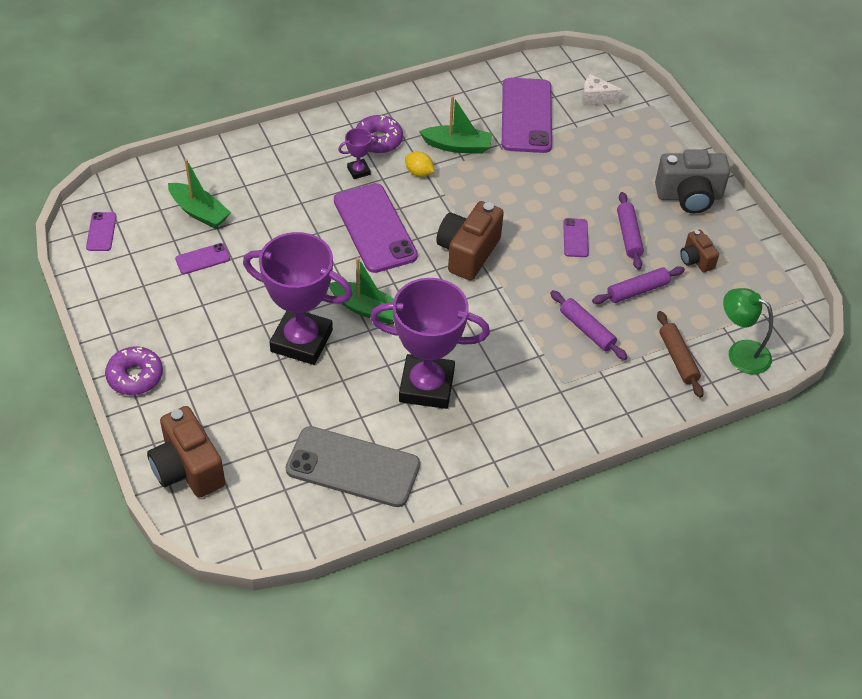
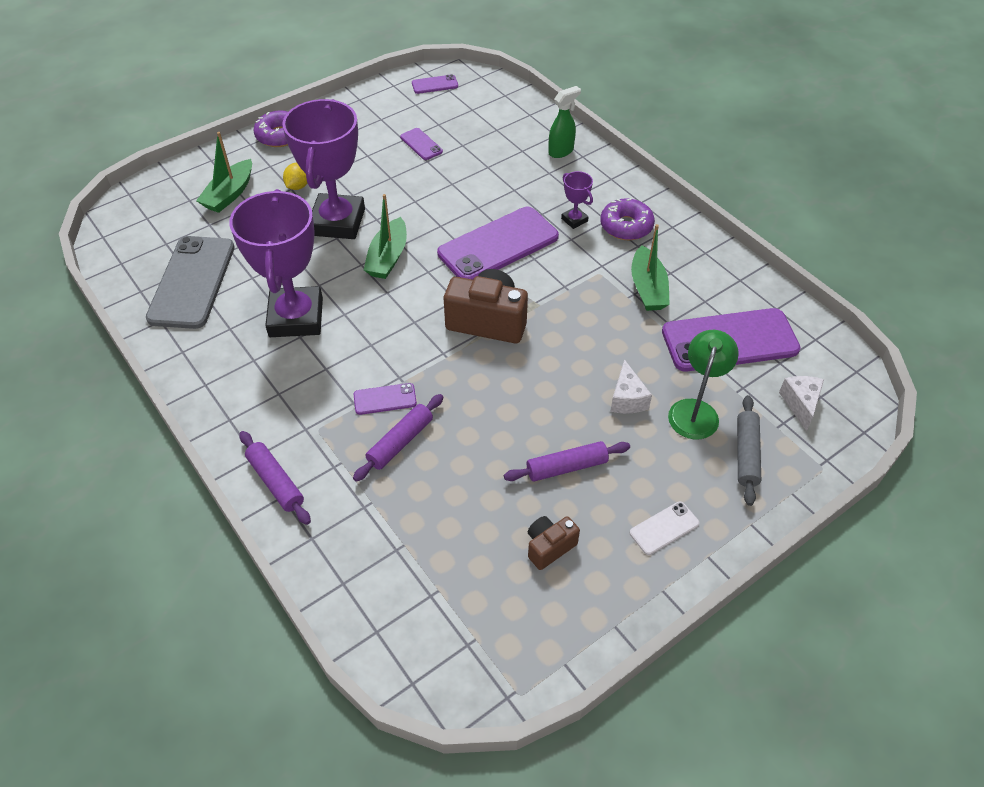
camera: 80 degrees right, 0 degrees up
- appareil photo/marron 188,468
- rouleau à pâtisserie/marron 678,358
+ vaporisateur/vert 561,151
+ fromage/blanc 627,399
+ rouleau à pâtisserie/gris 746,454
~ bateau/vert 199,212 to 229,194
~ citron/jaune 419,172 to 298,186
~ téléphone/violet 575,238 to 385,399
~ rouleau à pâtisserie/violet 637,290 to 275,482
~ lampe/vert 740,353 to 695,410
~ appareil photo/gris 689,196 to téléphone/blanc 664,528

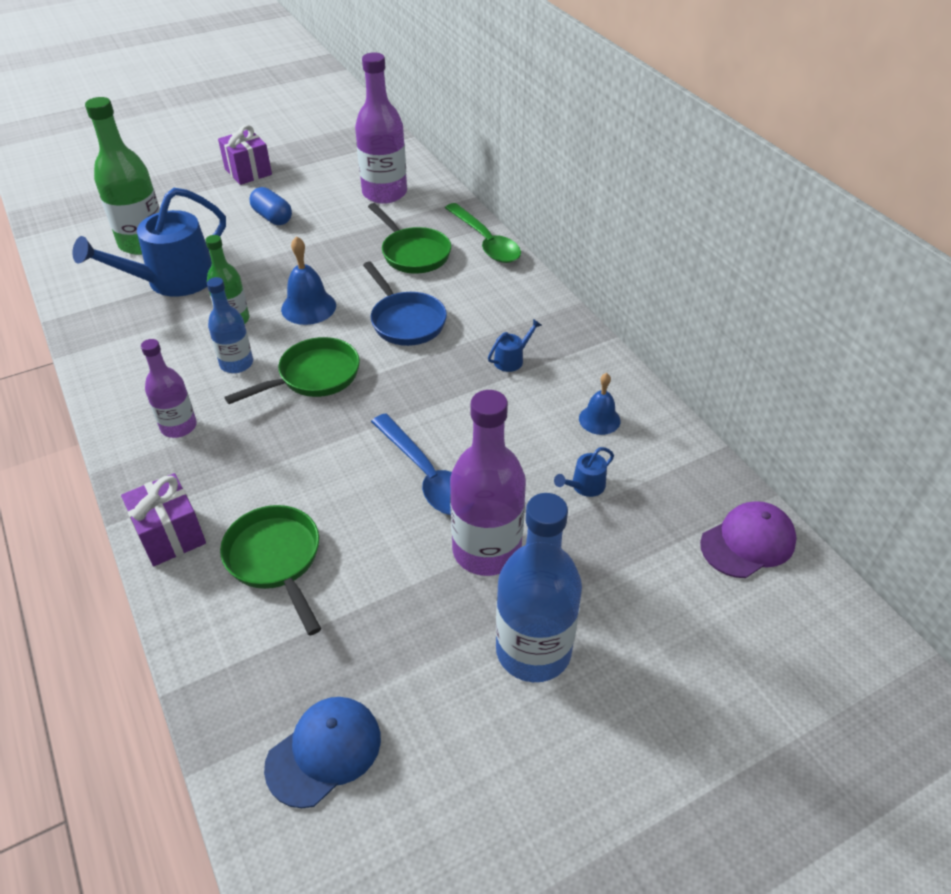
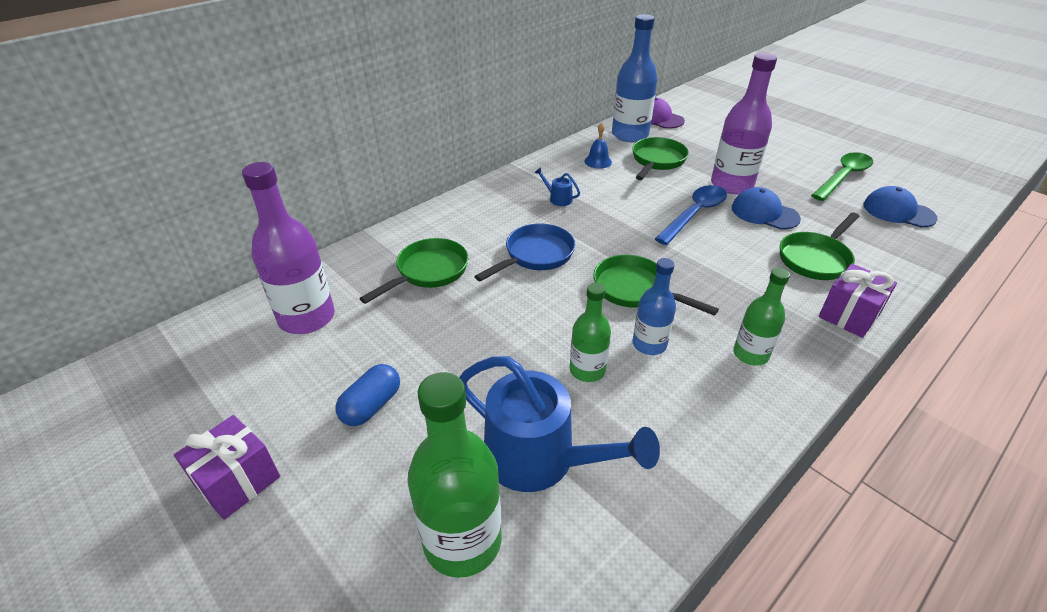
camera: 105 degrees left, 5 degrees down
- cloche/bleu 308,307
+ casquette/bleu 764,213
~ cuillère/vert 486,242 to 843,177
~ bouteille/bleu 533,651 to 630,135
~ arrosoir/bleu 585,486 to poêle/vert 657,161
~ bouteille/violet 179,426 to bouteille/vert 750,354

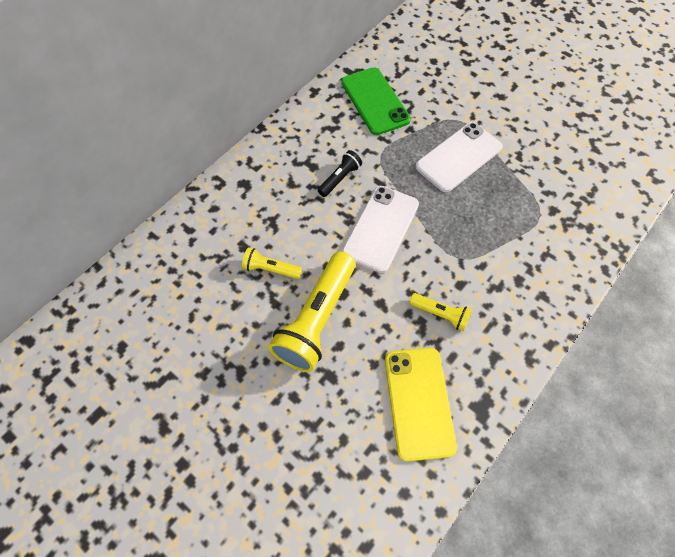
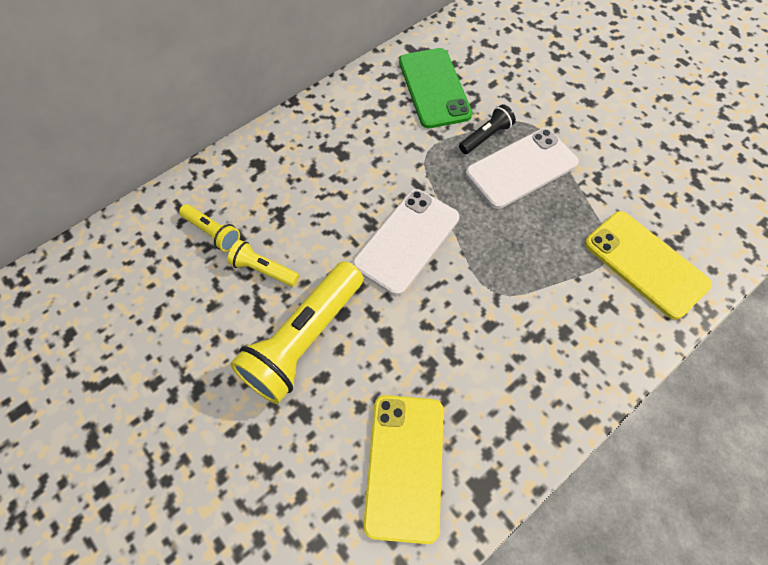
camera: 10 degrees right, 0 degrees up
+ téléphone/jaune 645,264
~ lampe de poche/noir 340,178 to 486,137
~ lampe de poche/jaune 440,314 to 212,232

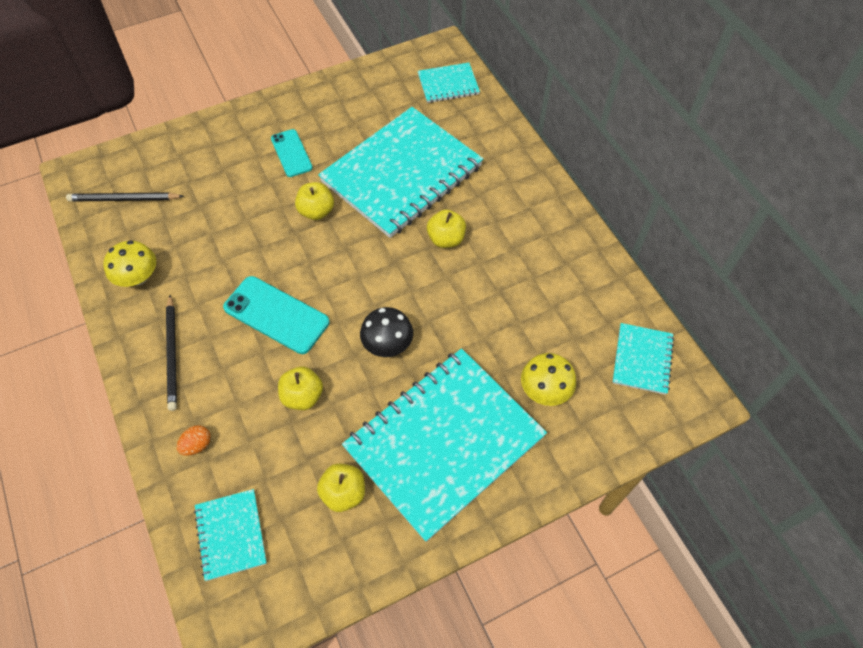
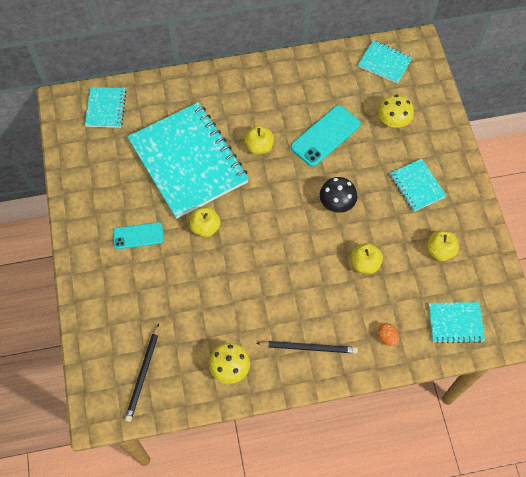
camera: 75 degrees left, 5 degrees up
~ téléphone/turquoise 276,315 to 325,136
~ carnet/turquoise 444,442 = 417,186 x0.45

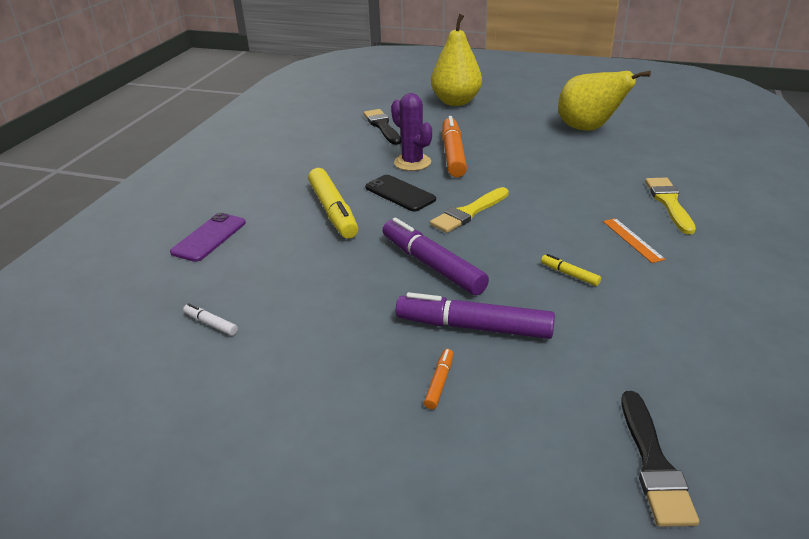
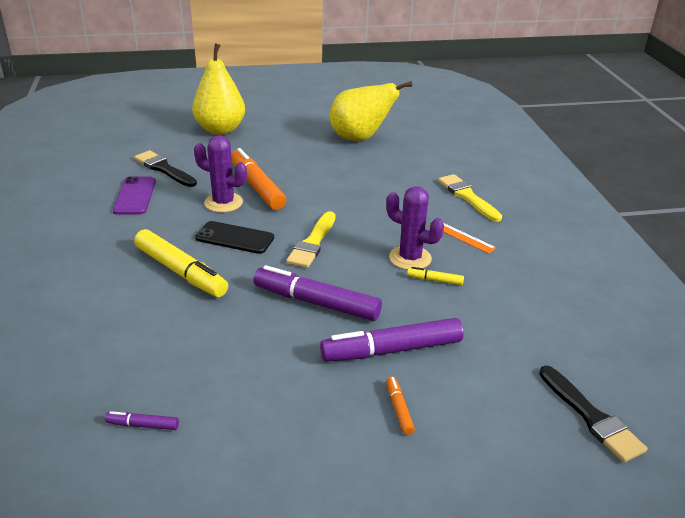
camera: 30 degrees left, 0 degrees up
+ cactus/violet 410,258
~ téléphone/violet 209,237 to 135,196
~ feutre/blanc 211,324 to feutre/violet 143,425

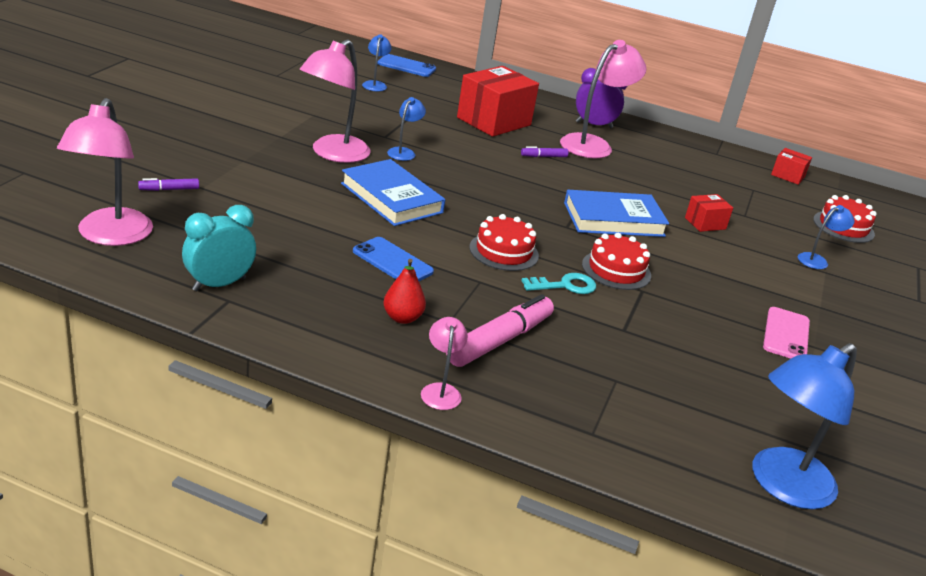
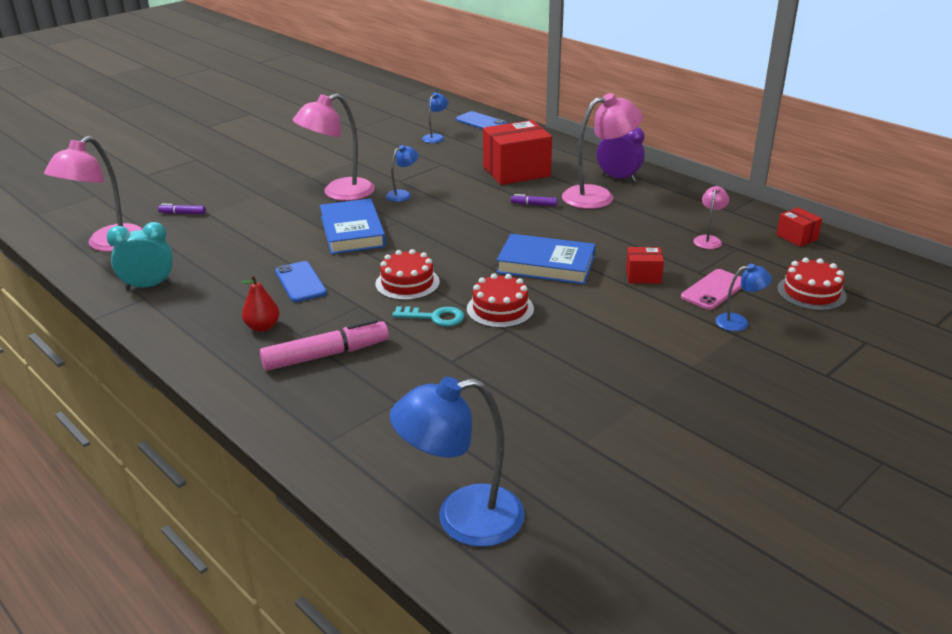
camera: 30 degrees right, 0 degrees up
~ lampe/rose 440,390 to 708,239
~ téléphone/rose 786,334 to 713,290

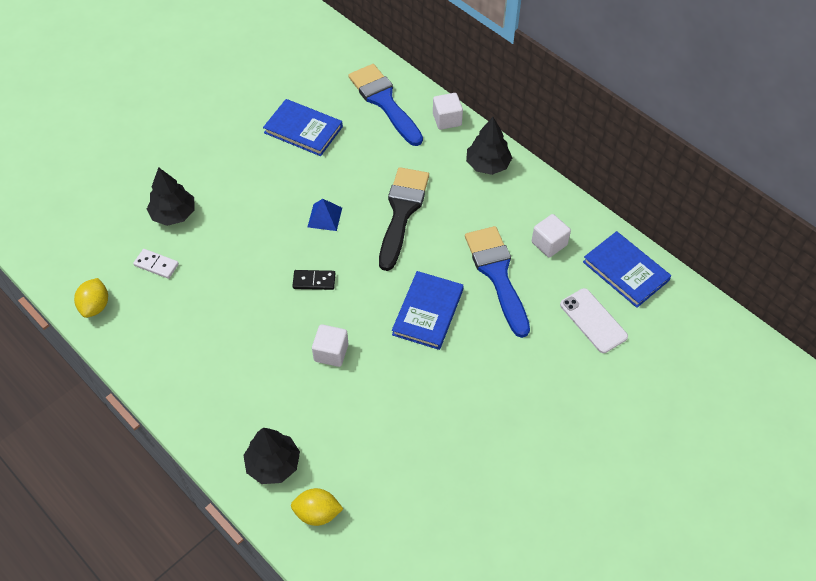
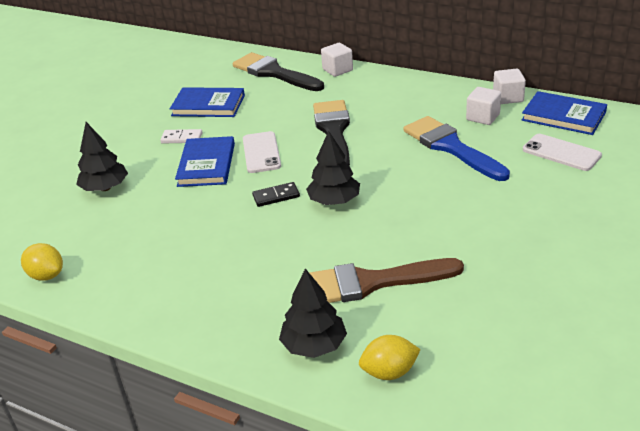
camera: 15 degrees left, 20 degrees down
+ pinceau/marron 371,282
~ domino/blanc 156,265 to 182,138
~ cube/blanc 331,352 to 508,97
~ livre/bleu 428,312 to 206,165
~ arbre/noir 487,164 to 334,201
~ pyramide/bleu 325,217 to téléphone/blanc 261,152
~ pinceau/bleu 384,101 to pinceau/noir 274,73
~ citron/jaune 95,306 = 47,275 45 degrees counterclockwise

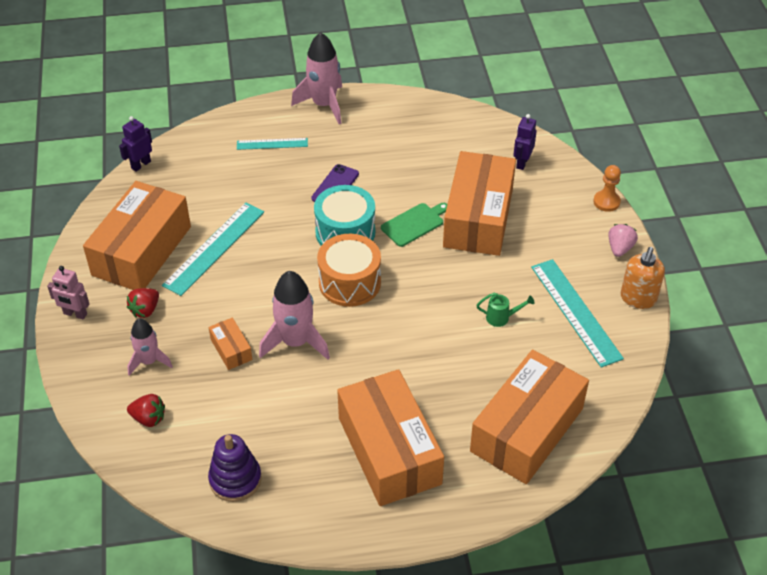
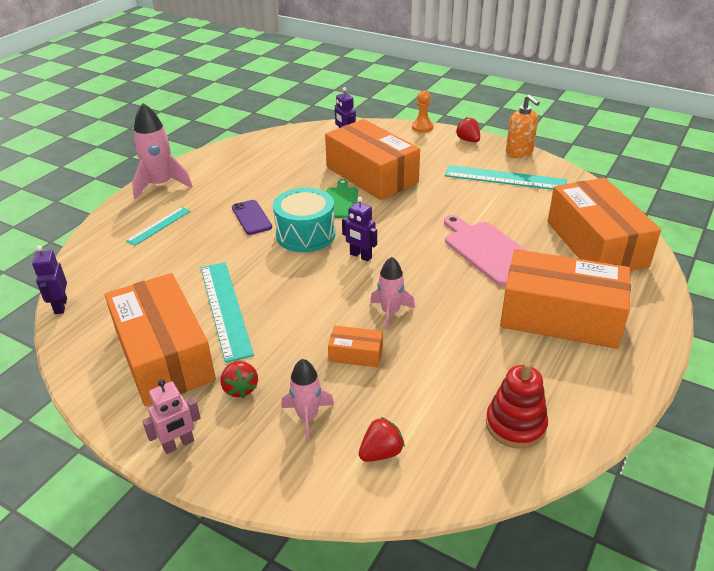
camera: 50 degrees left, 10 degrees down
- arrosoir/vert 502,318
+ planche à découper/rose 489,251
~ tambour/orange 349,282 to robot/violet 360,256
~ jouet à empiler/violet 235,479 to jouet à empiler/rouge 515,425
~ fraise/rose 619,248 to fraise/rouge 468,140
~ fusée/rose 295,342 = 390,312 x0.62

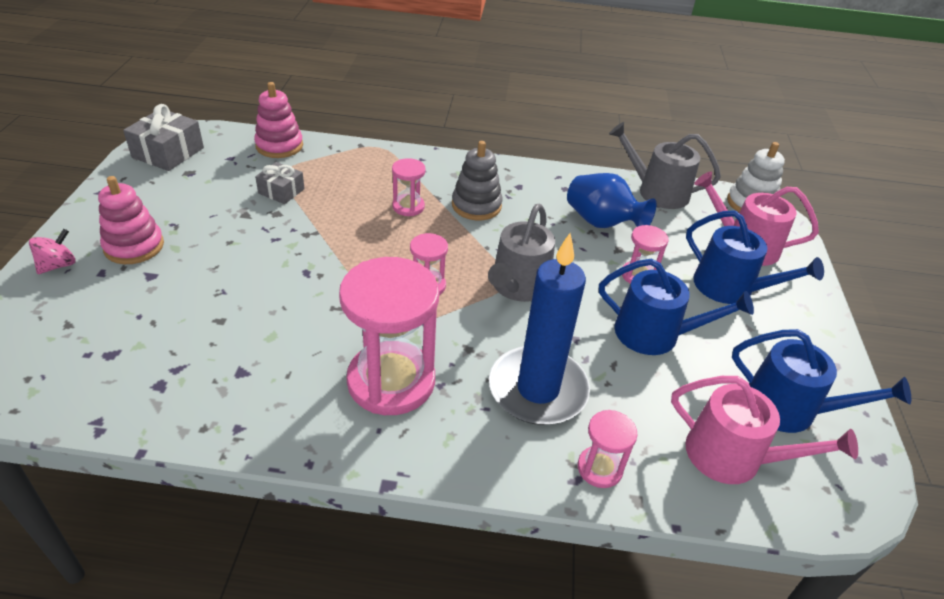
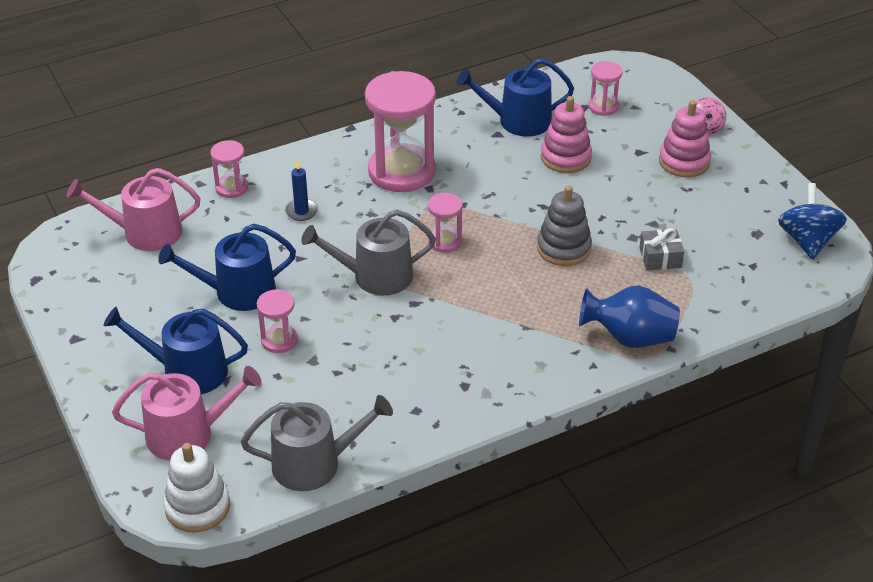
camera: 150 degrees right, 0 degrees up
~ jouet à empiler/rose 279,146 to 565,157
~ sablier/rose 408,207 to 603,106
~ jouet à empiler/gris 476,205 to 563,248
~ vase/bleu 602,223 to 630,338
~ arrosoir/bleu 789,409 to 517,121
~ cadeau/gris 168,152 to toupie/bleu 807,241
~ arrosoir/gris 518,286 = 375,276 90 degrees counterclockwise
~ bougie/bleu 537,389 = 301,211 x0.41

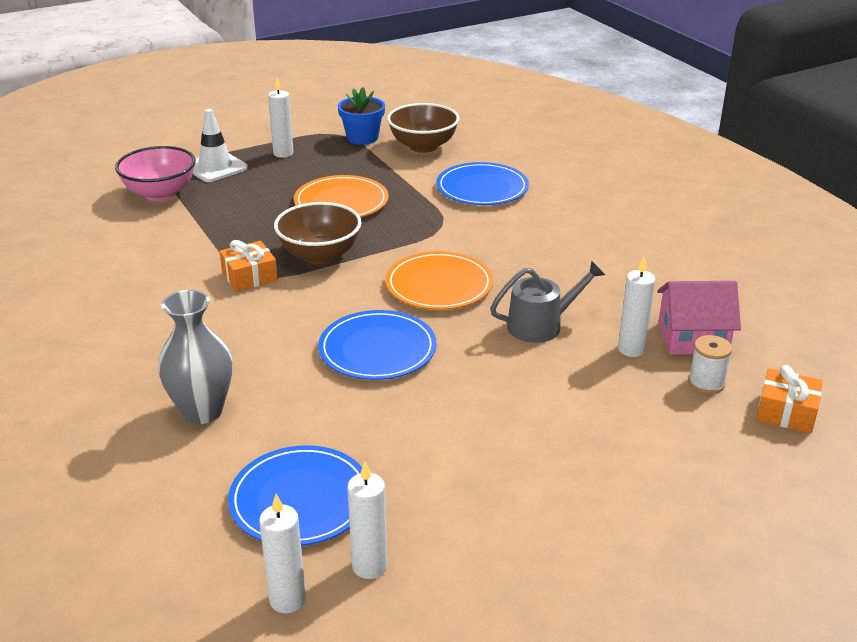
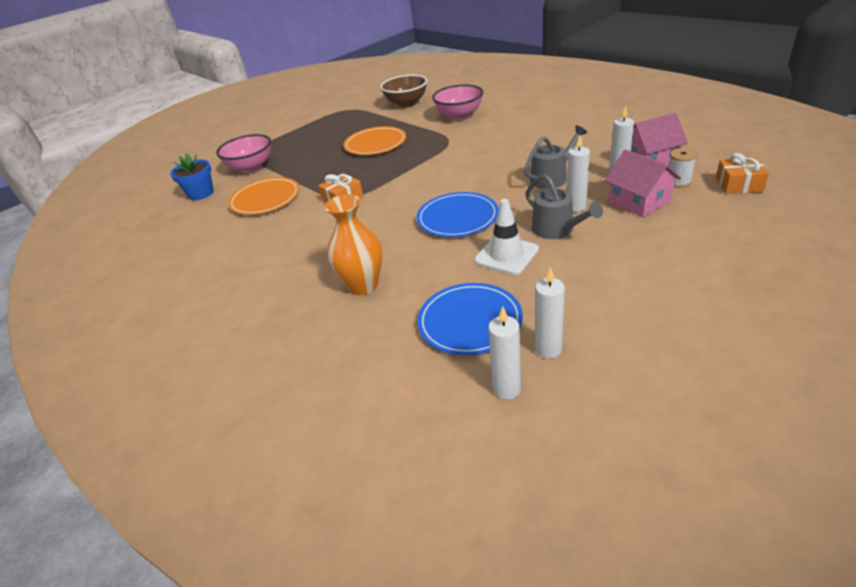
camera: 10 degrees left, 5 degrees up
- bol/marron 320,255
+ arrosoir/gris 556,229
+ maison/rose 639,201
~ cône de chantier/blanc 215,167 to 506,255
~ bougie/blanc 283,153 to 576,207
~ pot de fleurs/bleu 362,138 to 201,193
~ assiette/orange 439,285 to 265,199
~ assiette/bleu 482,188 to bol/rose 459,116
~ vase/gris 202,411 to vase/orange 363,286

